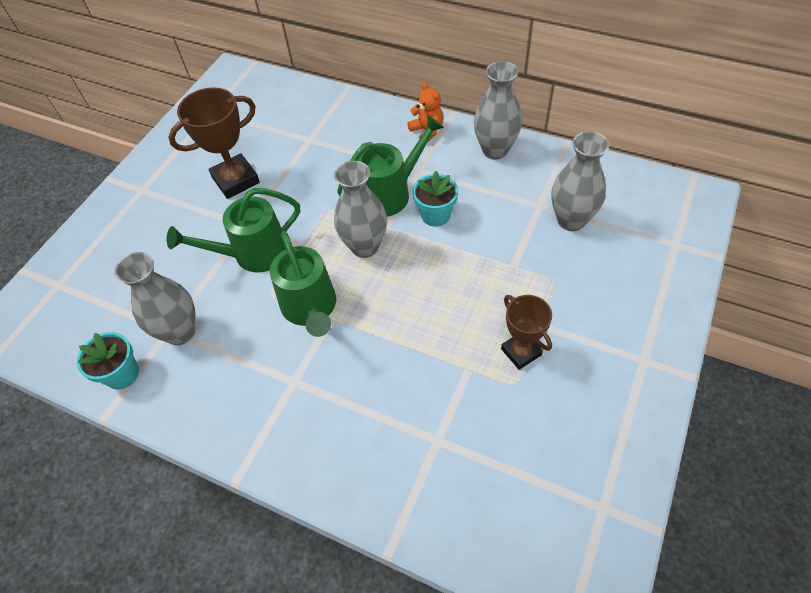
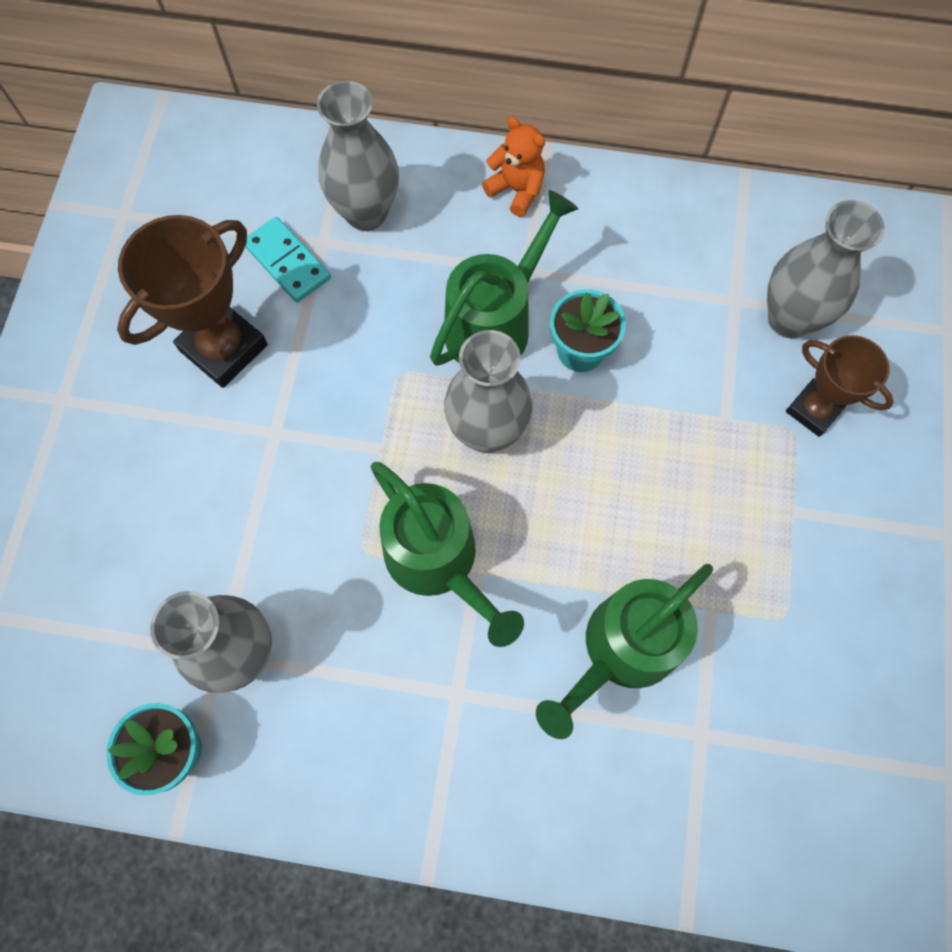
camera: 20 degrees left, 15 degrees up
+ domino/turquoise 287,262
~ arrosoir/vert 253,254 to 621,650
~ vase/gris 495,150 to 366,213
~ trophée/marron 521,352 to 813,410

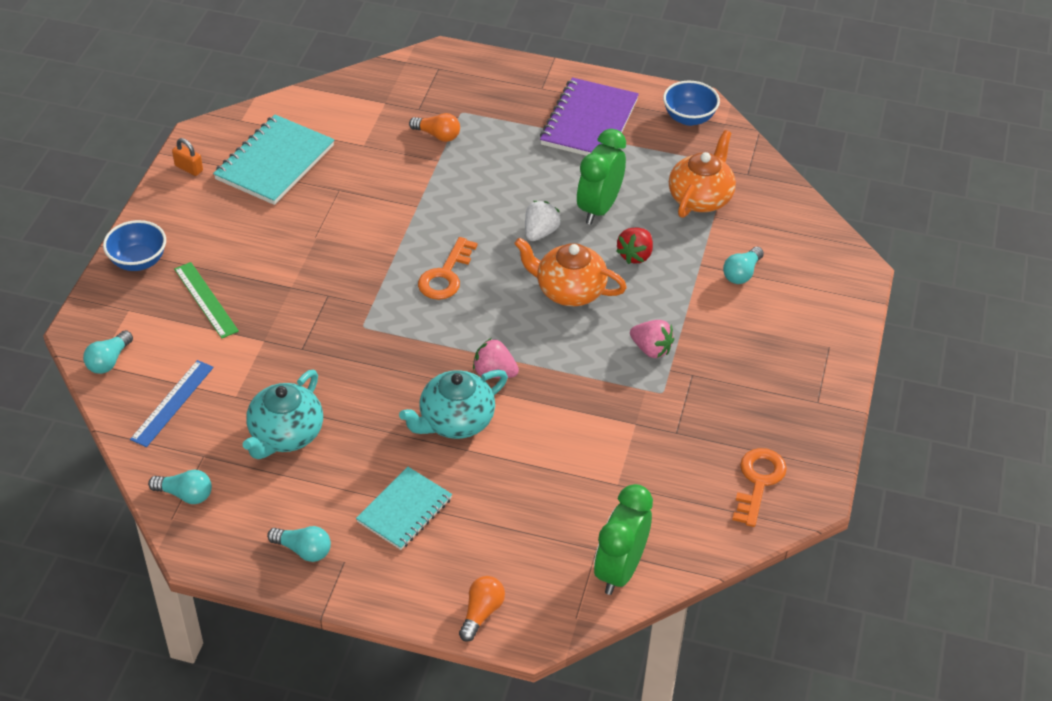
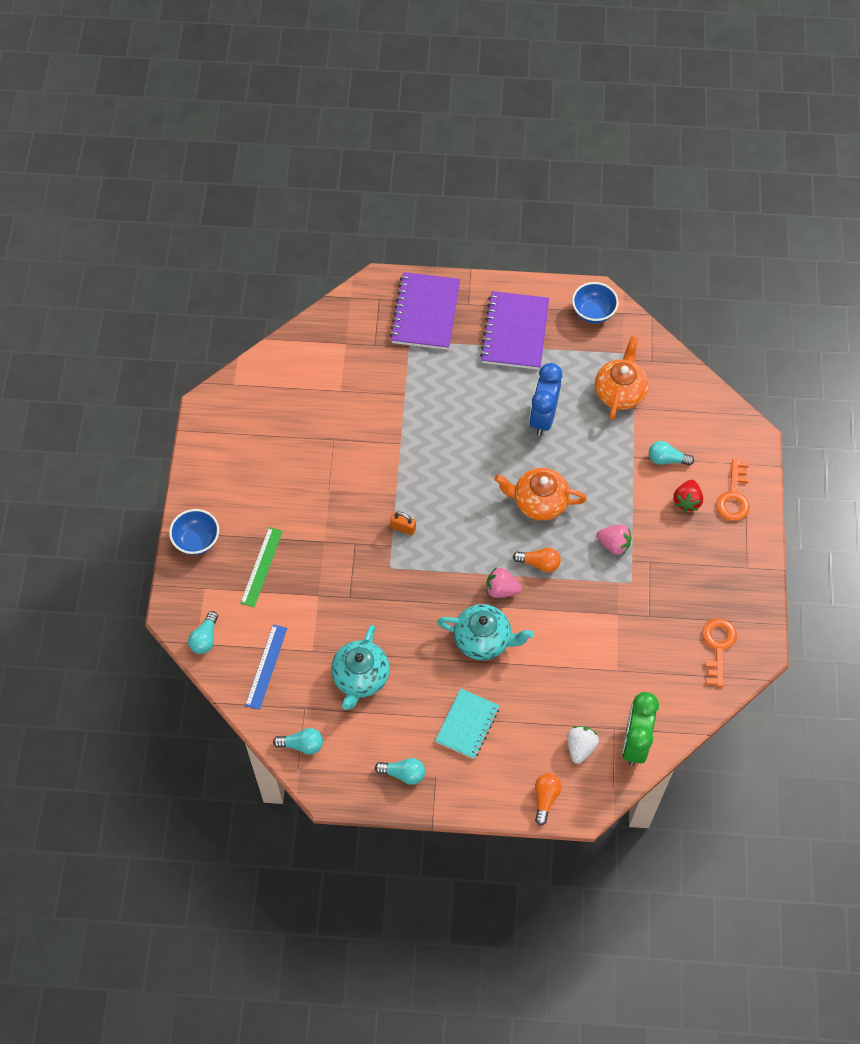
camera: 10 degrees left, 15 degrees up
- carnet/turquoise 275,162
+ carnet/violet 425,313
~ cadenas/orange 189,168 to 403,528
~ ampoule/orange 437,135 to 539,563
~ clé/orange 445,275 to 734,496
~ fraise/blanc 540,232 to 580,747
~ fraise/rouge 635,255 to 687,501
~ réveil/vert 599,208 to réveil/bleu 543,417
~ règle/vert 206,300 = 261,566 60 degrees clockwise
~ théière/turquoise 455,421 = 483,639 120 degrees counterclockwise
~ ampoule/turquoise 741,273 = 667,459 75 degrees clockwise

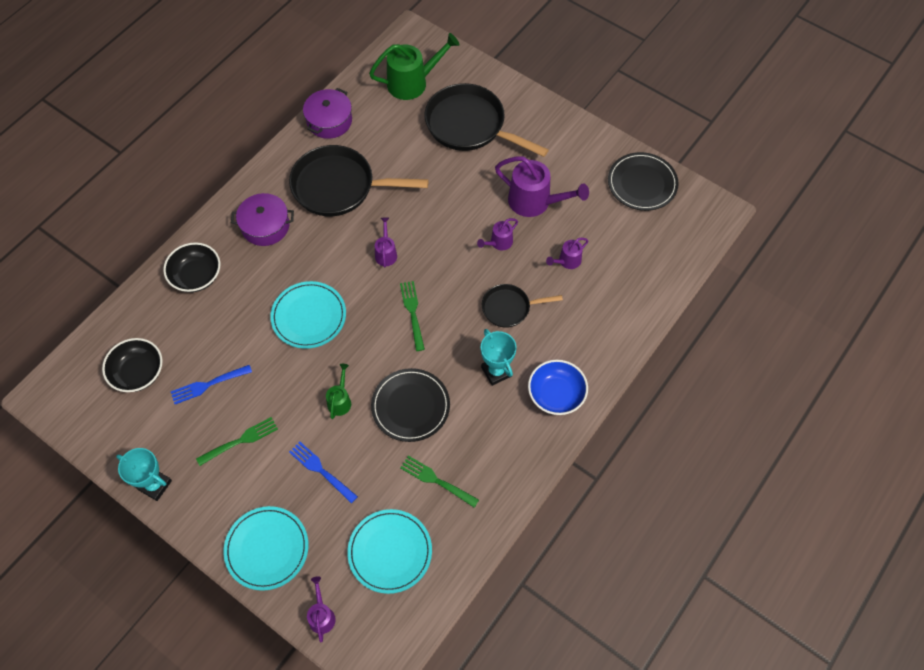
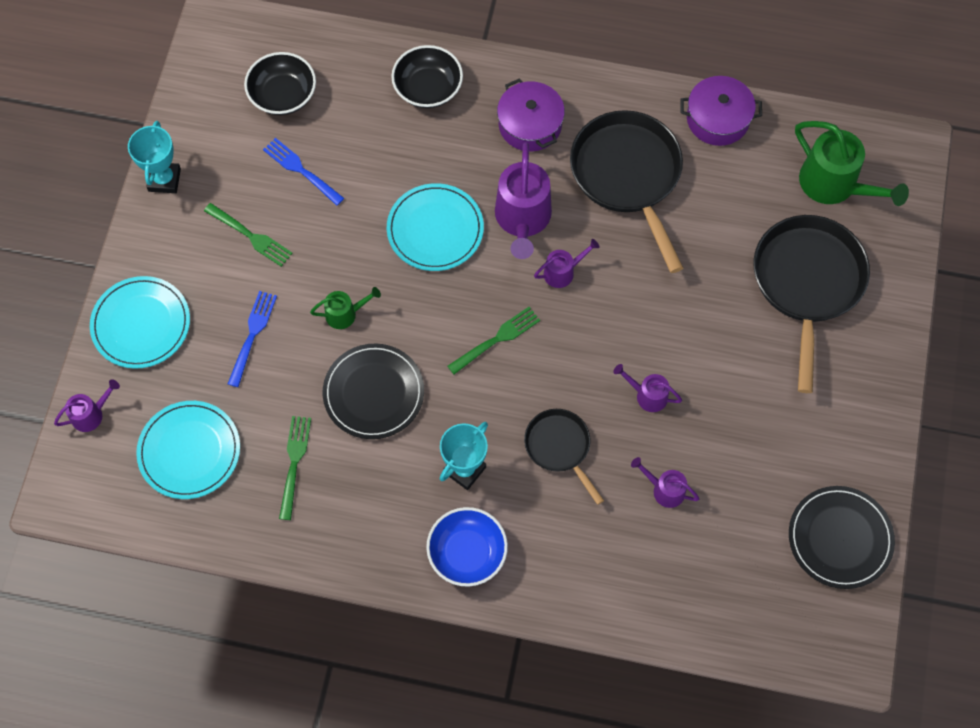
camera: 65 degrees right, 5 degrees up
~ arrosoir/violet 535,202 to 522,220

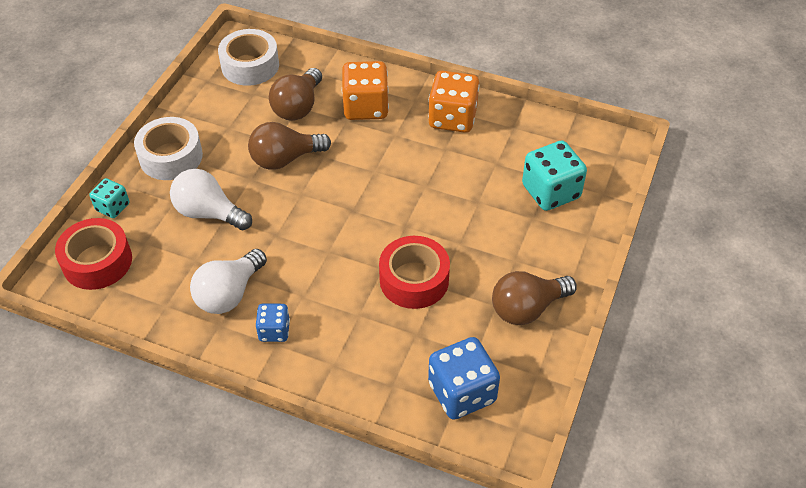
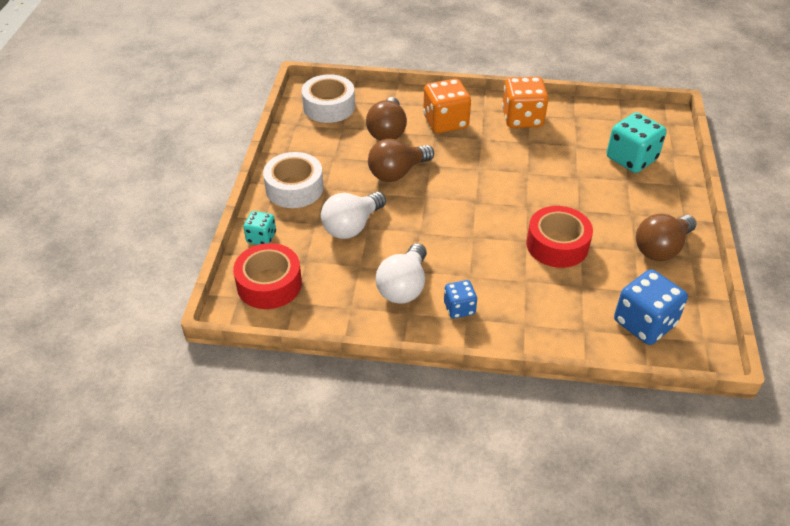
camera: 15 degrees left, 5 degrees down
~ ampoule/blanc 209,213 = 352,226 60 degrees counterclockwise

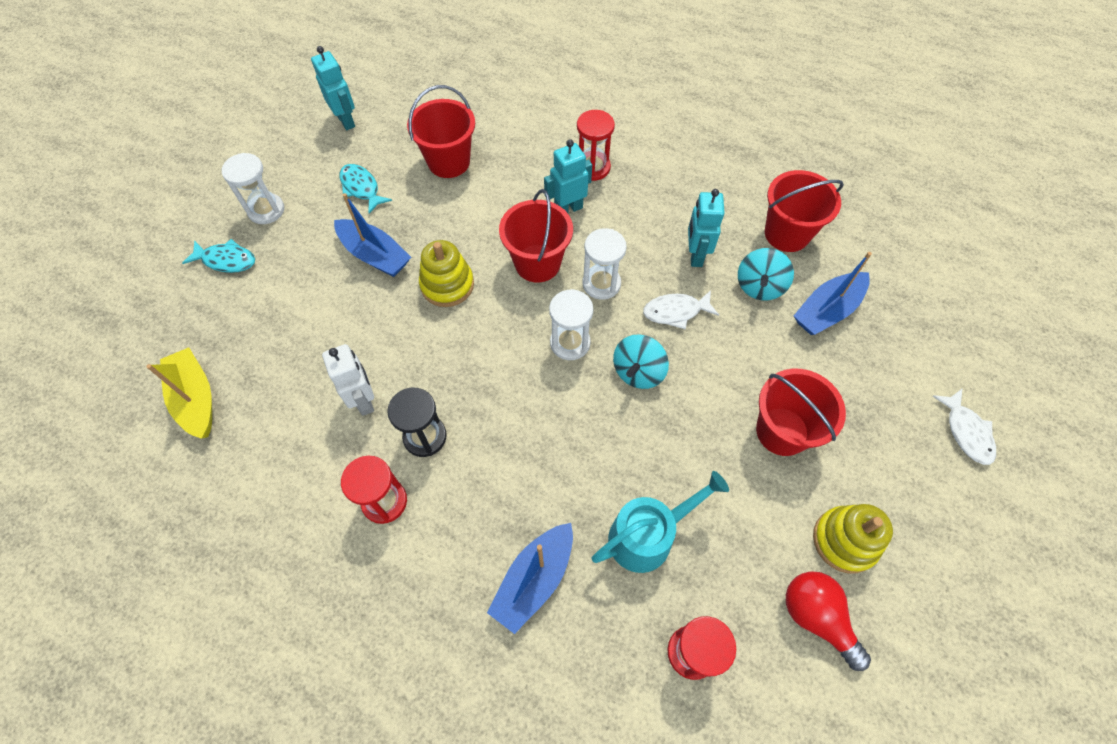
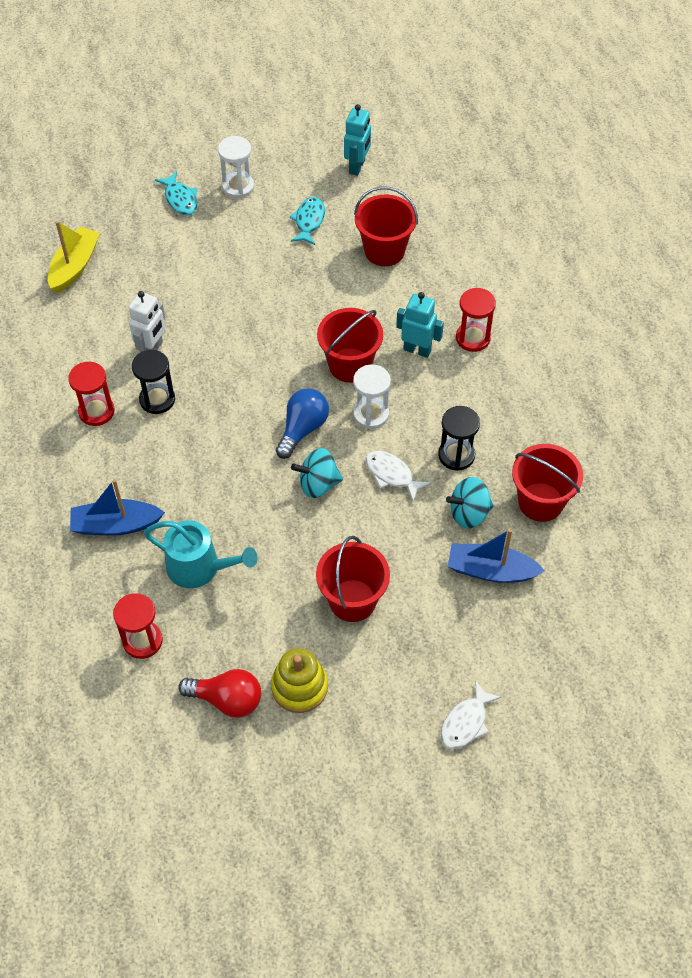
camera: 50 degrees right, 5 degrees down
- bateau/bleu 374,255
- jouet à empiler/jaune 447,285
~ sablier/blanc 570,343 to ampoule/bleu 302,429
~ robot/turquoise 695,255 to sablier/noir 456,455
~ ampoule/rouge 816,617 = 227,700 90 degrees clockwise

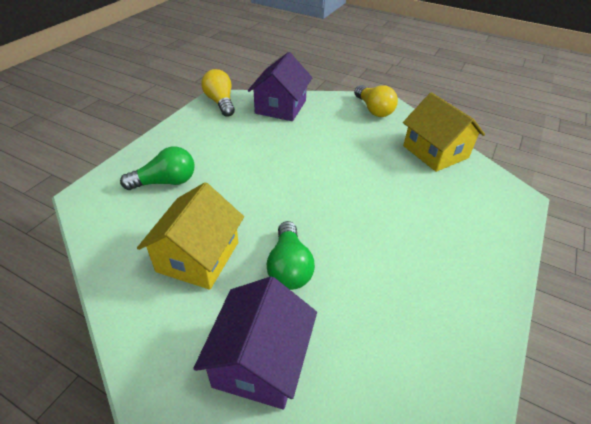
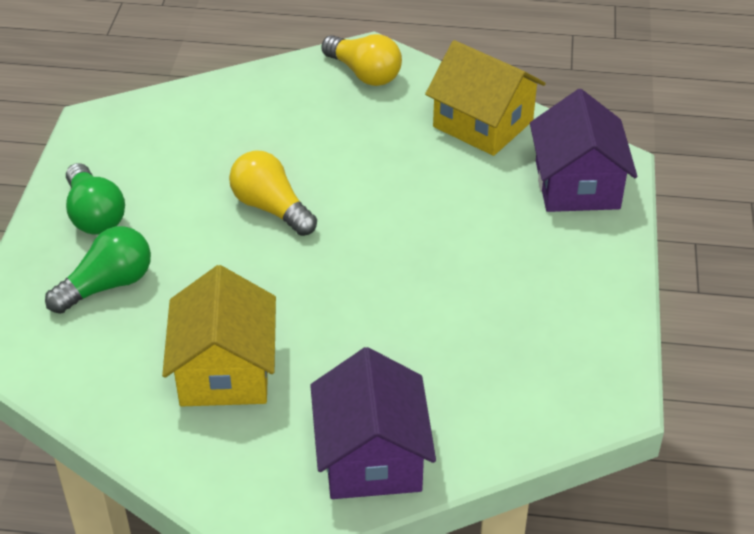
camera: 20 degrees left, 0 degrees up
~ ampoule/jaune 220,102 to 271,208
~ maison/violet 280,107 to 577,184
~ ampoule/vert 289,267 to 94,215

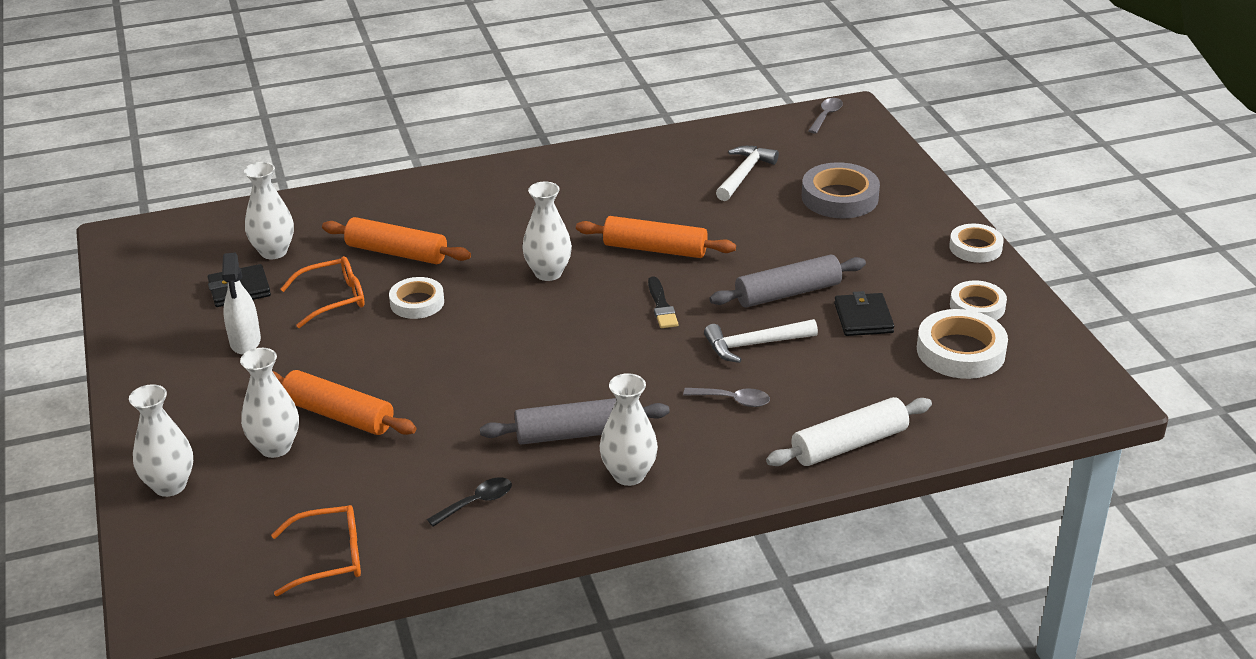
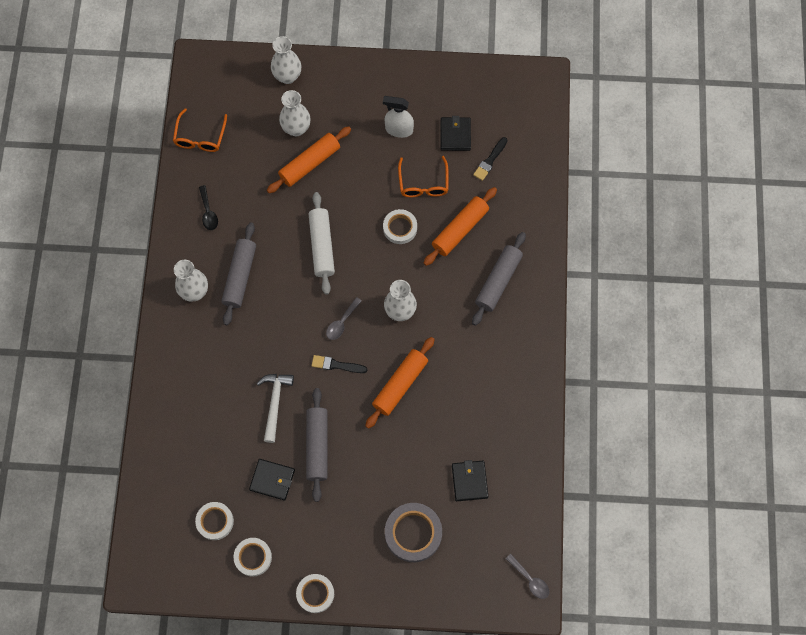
camera: 110 degrees right, 35 degrees up
+ rouleau à pâtisserie/gris 498,281
~ cuillère/gris 733,400 to 342,322
~ rouleau à pâtisserie/blanc 849,444 to 322,246
~ vase/blanc 273,252 to pinceau/noir 490,160
~ marteau/blanc 744,174 to portefeuille/noir 469,481
~ ruban adhésif/blanc 960,351 = 215,521 x0.65

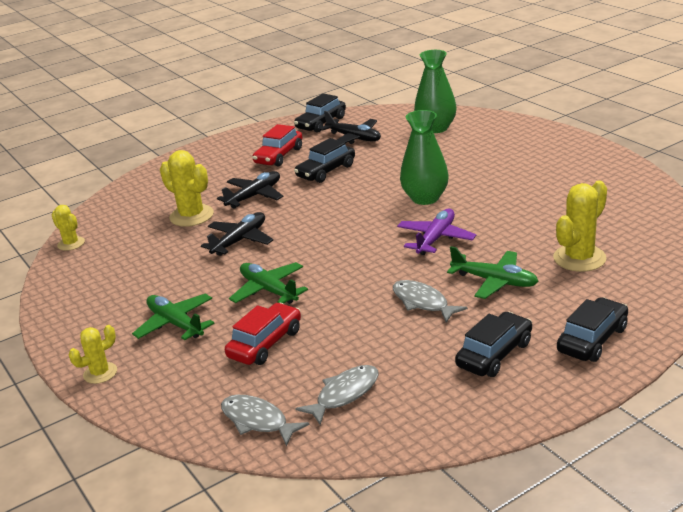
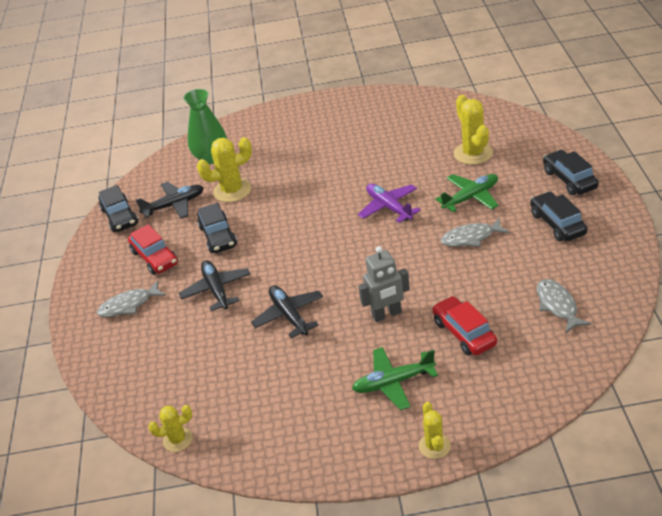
camera: 60 degrees left, 10 degrees up
- vase/vert 425,198
~ cactus/jaune 191,216 to 232,190
~ poisson/gris 257,421 to 129,305
~ avion/vert 268,290 to robot/gris 387,314

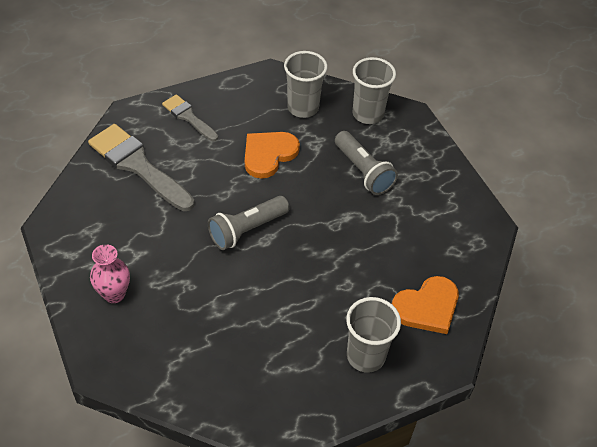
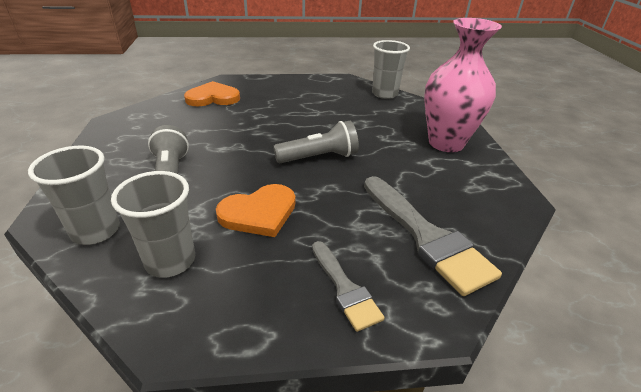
camera: 160 degrees left, 15 degrees down
~ gobelet/gris 366,356 to 384,94
~ vase/rose 114,294 = 446,143 x1.92

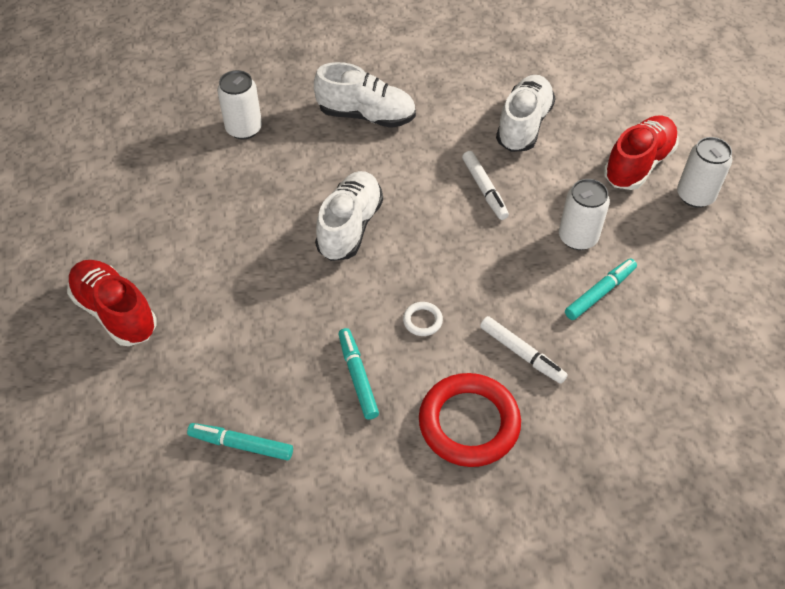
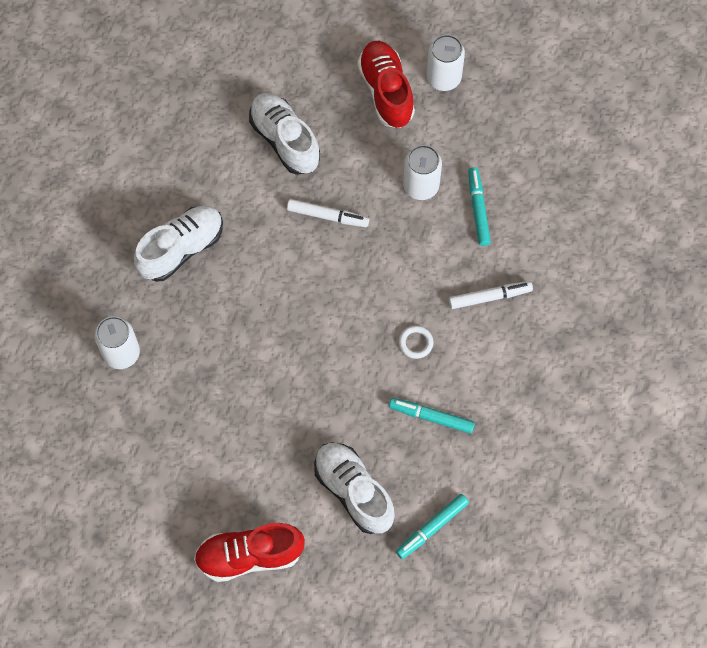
camera: 55 degrees left, 15 degrees up
- anneau/rouge 469,423
~ chaussure/blanc 350,227 to 353,491

